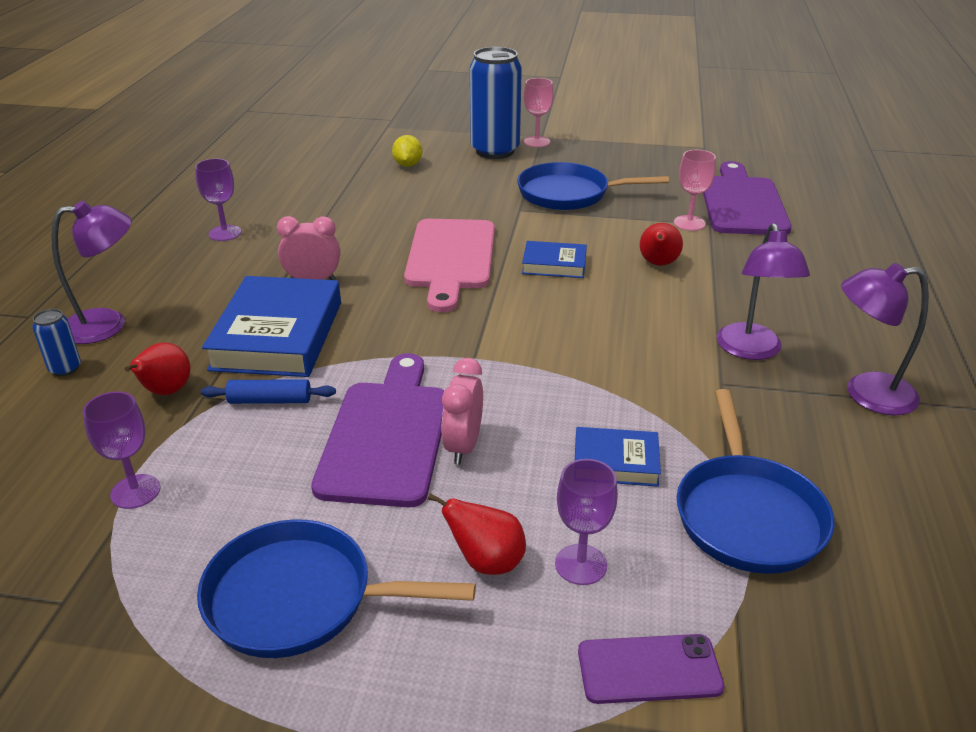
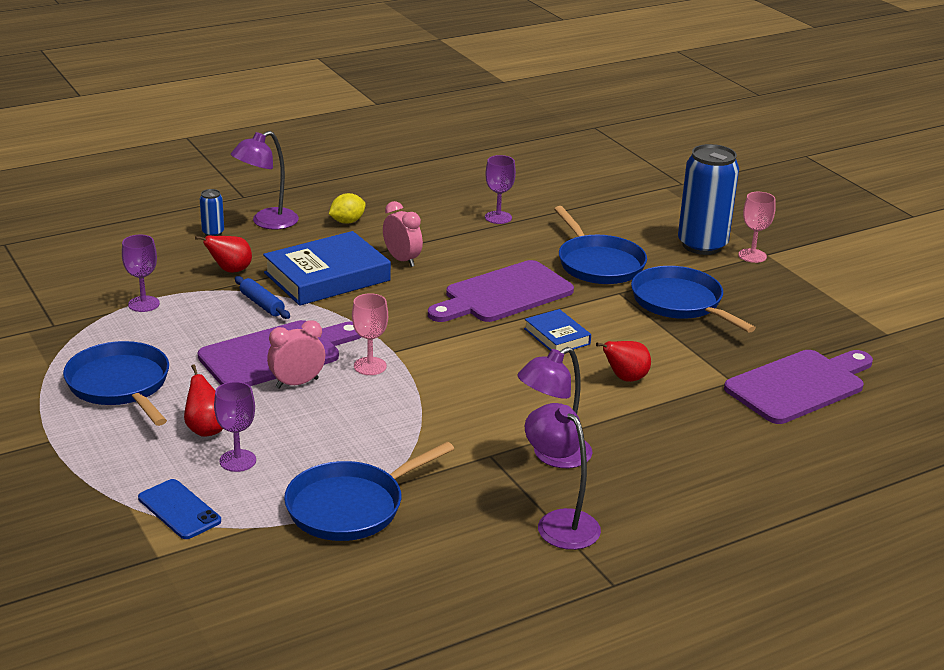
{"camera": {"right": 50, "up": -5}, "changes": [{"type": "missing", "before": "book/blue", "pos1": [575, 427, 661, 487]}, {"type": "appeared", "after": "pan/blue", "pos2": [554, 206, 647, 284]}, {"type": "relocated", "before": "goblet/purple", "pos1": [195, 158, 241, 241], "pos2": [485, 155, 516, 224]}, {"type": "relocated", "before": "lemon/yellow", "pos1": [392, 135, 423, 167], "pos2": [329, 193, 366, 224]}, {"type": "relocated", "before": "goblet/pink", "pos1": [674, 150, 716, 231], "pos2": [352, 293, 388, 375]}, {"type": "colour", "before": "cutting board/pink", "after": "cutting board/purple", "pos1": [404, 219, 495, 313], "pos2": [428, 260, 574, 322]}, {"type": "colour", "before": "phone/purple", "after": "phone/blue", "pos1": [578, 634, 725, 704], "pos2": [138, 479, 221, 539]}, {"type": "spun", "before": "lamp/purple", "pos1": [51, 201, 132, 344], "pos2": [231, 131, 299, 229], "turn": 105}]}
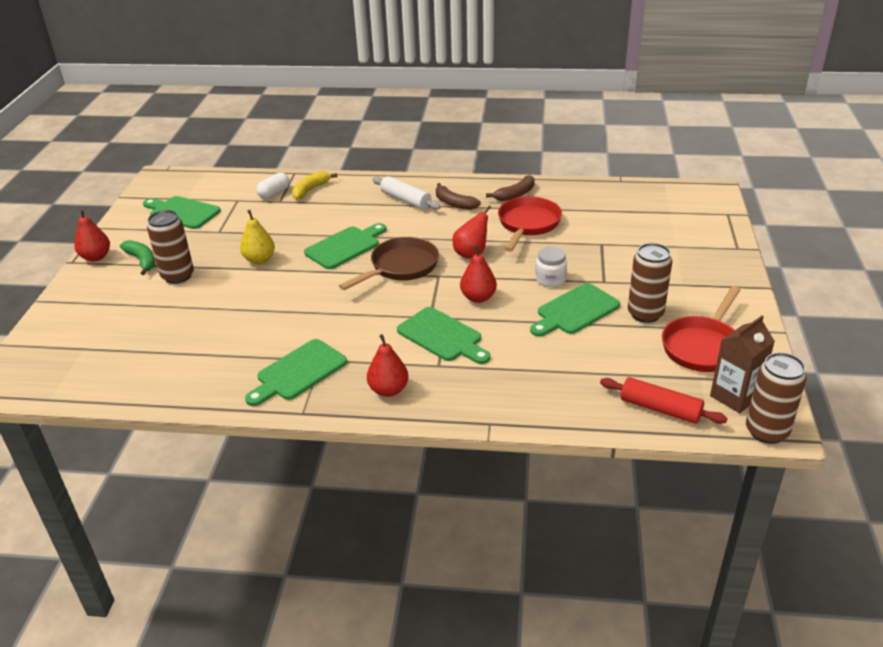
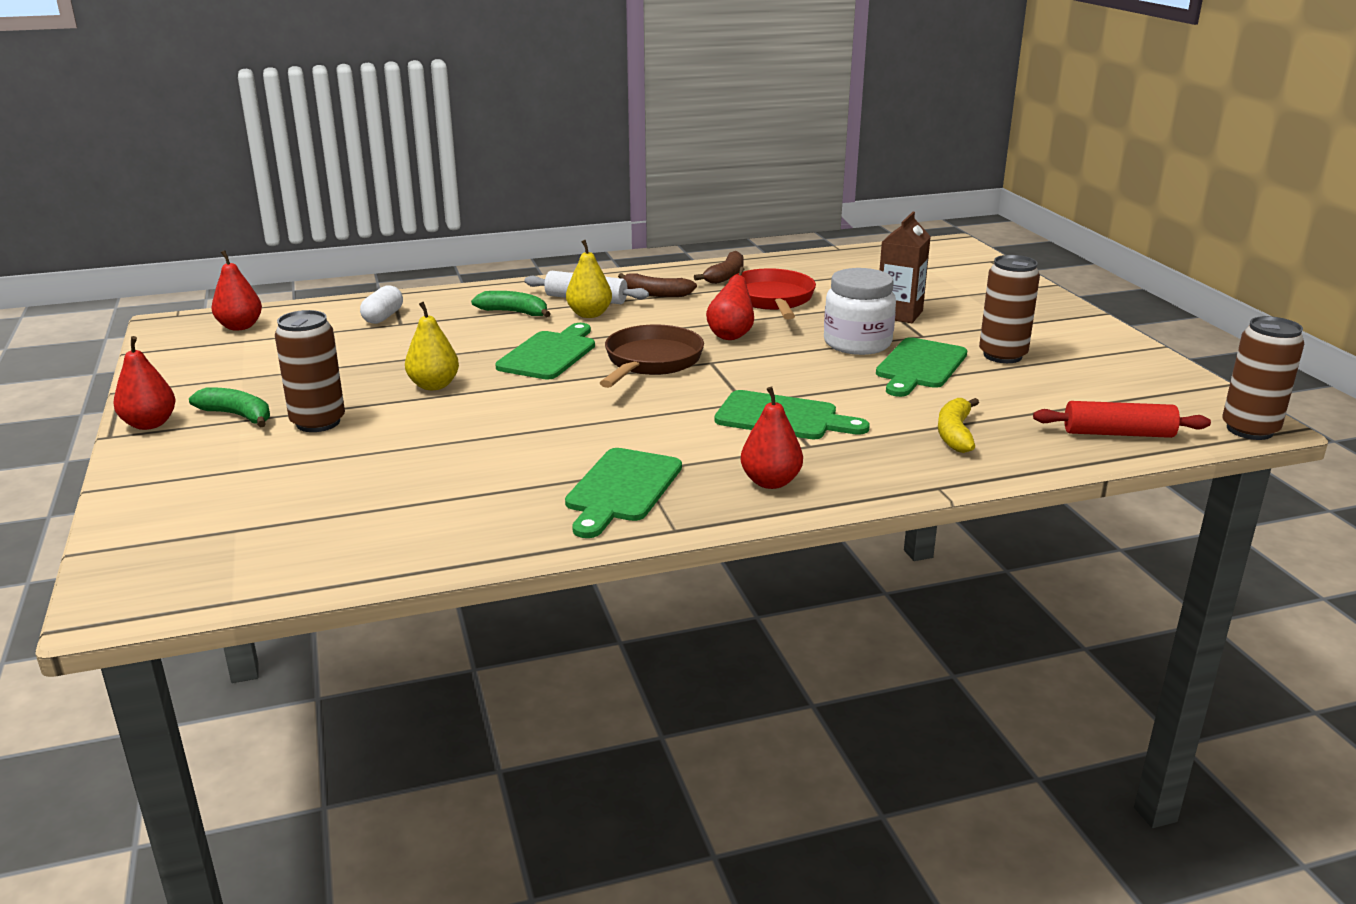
{"camera": {"right": -25, "up": -10}, "changes": [{"type": "missing", "before": "cutting board/green", "pos1": [143, 196, 221, 229]}, {"type": "missing", "before": "pan/red", "pos1": [662, 286, 740, 372]}, {"type": "appeared", "after": "banana/green", "pos2": [471, 291, 551, 317]}, {"type": "appeared", "after": "pear/yellow", "pos2": [566, 240, 612, 318]}, {"type": "relocated", "before": "banana/yellow", "pos1": [292, 171, 337, 200], "pos2": [938, 398, 979, 453]}, {"type": "relocated", "before": "pear/red", "pos1": [460, 245, 497, 303], "pos2": [212, 250, 262, 331]}, {"type": "relocated", "before": "carton/brown", "pos1": [710, 316, 775, 413], "pos2": [880, 212, 931, 323]}, {"type": "size", "before": "jar/white", "pos1": [535, 247, 567, 287], "pos2": [824, 268, 896, 355], "scale": 1.64}]}
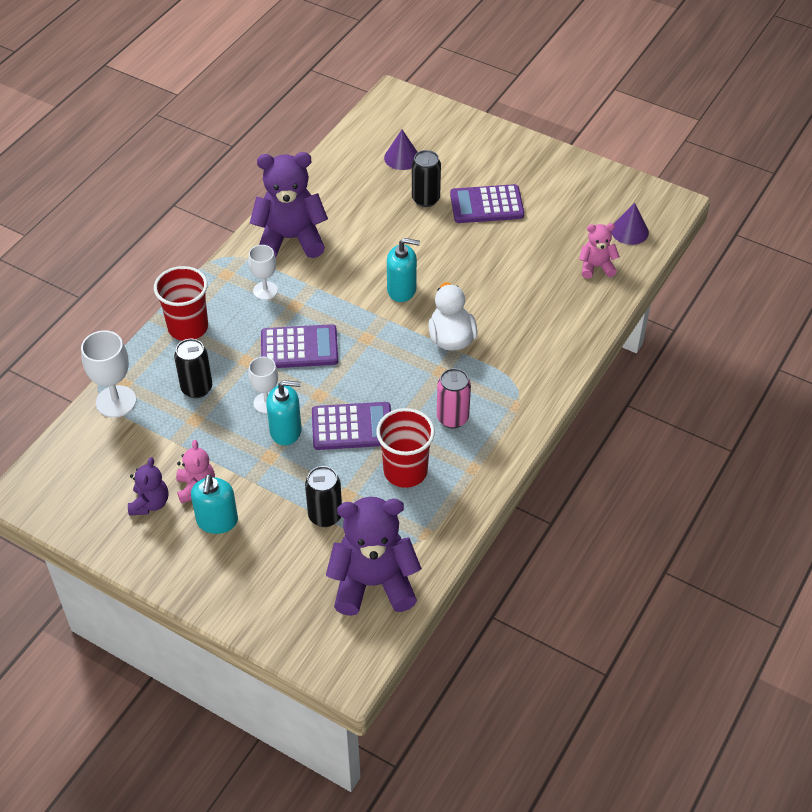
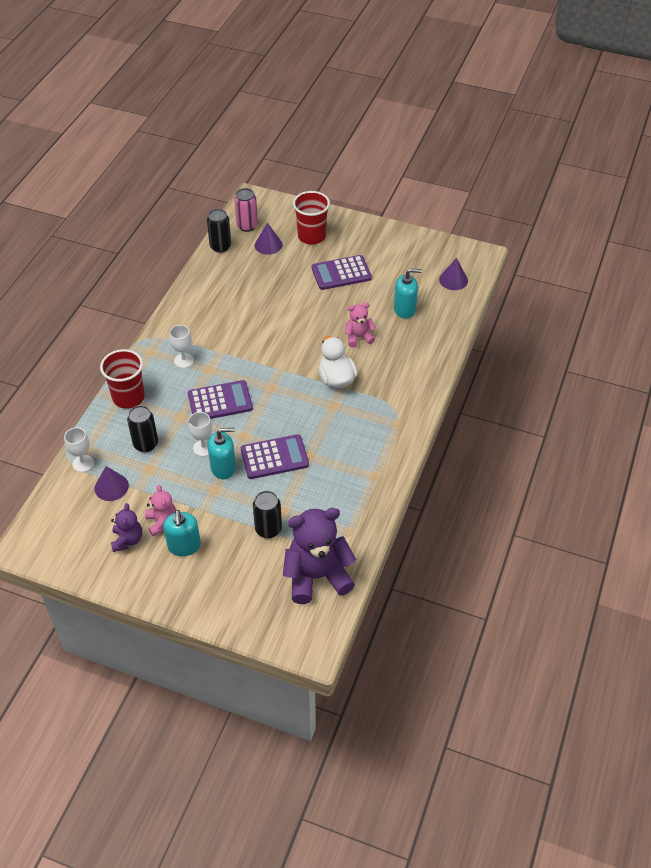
{"camera": {"right": -10, "up": 0}, "changes": [{"type": "missing", "before": "teddy bear/purple", "pos1": [250, 152, 328, 258]}, {"type": "appeared", "after": "cone/purple", "pos2": [95, 466, 129, 501]}, {"type": "relocated", "before": "cup/red", "pos1": [376, 408, 435, 488], "pos2": [293, 191, 330, 245]}, {"type": "relocated", "before": "soap dispenser/turquoise", "pos1": [387, 238, 420, 302], "pos2": [394, 268, 422, 319]}, {"type": "relocated", "before": "can/black", "pos1": [412, 150, 441, 207], "pos2": [207, 209, 231, 253]}, {"type": "relocated", "before": "can/pink", "pos1": [437, 368, 471, 428], "pos2": [234, 188, 258, 232]}, {"type": "relocated", "before": "teddy bear/pink", "pos1": [579, 223, 620, 279], "pos2": [345, 303, 376, 348]}, {"type": "size", "before": "goblet/white", "pos1": [81, 330, 136, 418], "pos2": [64, 427, 94, 472], "scale": 0.66}]}
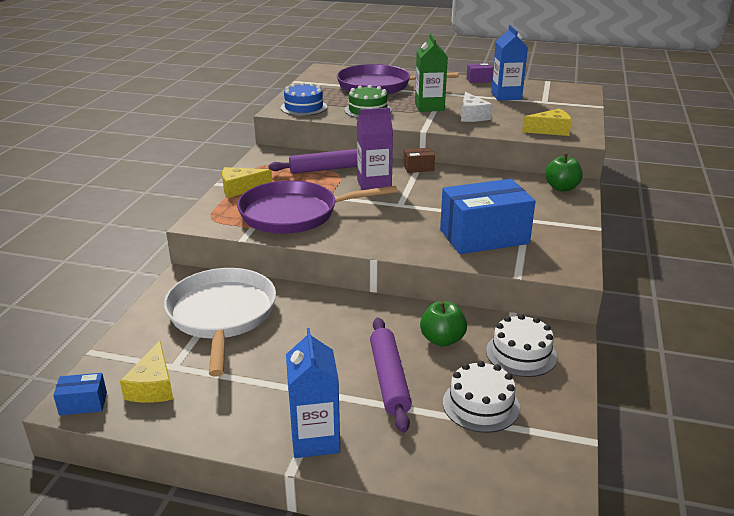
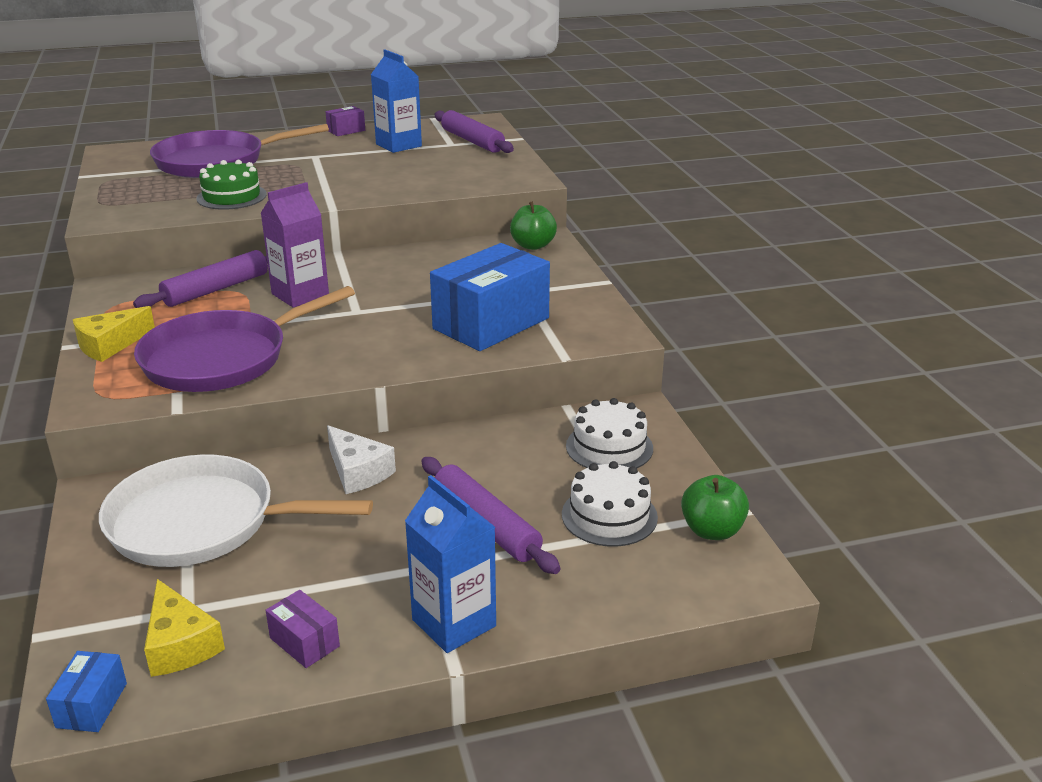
{"camera": {"right": -30, "up": 0}, "changes": [{"type": "missing", "before": "cake/blue", "pos1": [281, 82, 327, 116]}, {"type": "missing", "before": "box/brown", "pos1": [403, 148, 435, 173]}, {"type": "missing", "before": "carton/green", "pos1": [415, 33, 448, 112]}, {"type": "missing", "before": "cheese/yellow", "pos1": [522, 109, 572, 136]}, {"type": "appeared", "after": "box/purple", "pos2": [265, 590, 340, 668]}, {"type": "appeared", "after": "rolling pin/purple", "pos2": [434, 110, 514, 153]}, {"type": "relocated", "before": "apple/green", "pos1": [420, 301, 467, 347], "pos2": [681, 475, 749, 540]}, {"type": "relocated", "before": "cheese/white", "pos1": [461, 92, 493, 122], "pos2": [327, 425, 396, 494]}, {"type": "spun", "before": "box/blue", "pos1": [53, 373, 107, 416], "pos2": [46, 651, 127, 732], "turn": -45}, {"type": "spun", "before": "pan/white", "pos1": [164, 268, 276, 377], "pos2": [99, 454, 373, 567], "turn": -45}]}
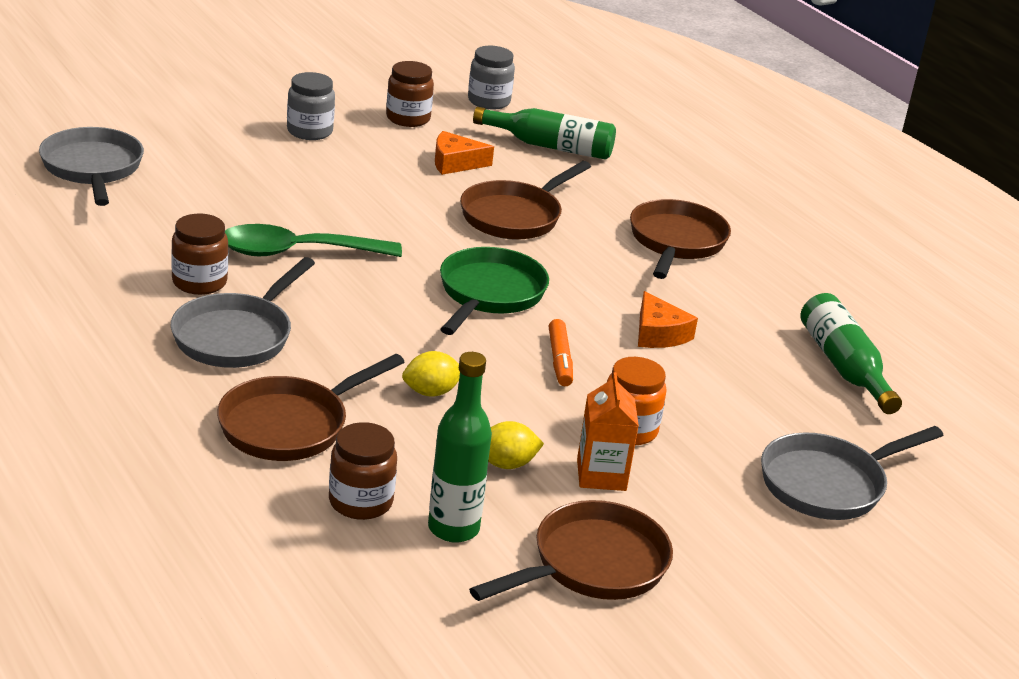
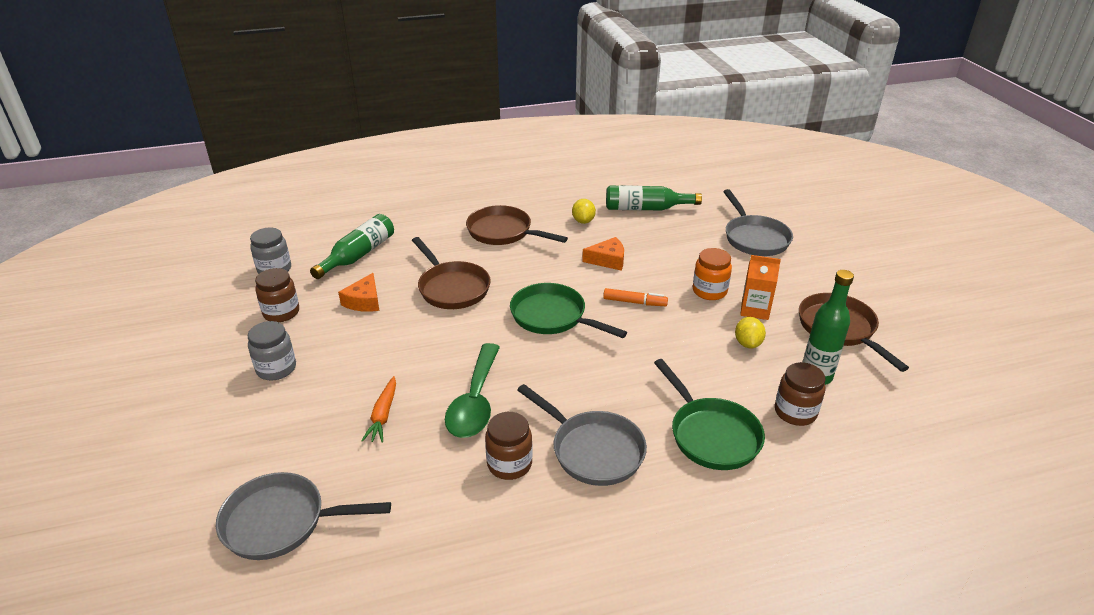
{"camera": {"right": -70, "up": 5}, "changes": [{"type": "appeared", "after": "carrot/orange", "pos2": [361, 376, 396, 443]}, {"type": "relocated", "before": "lemon/yellow", "pos1": [402, 351, 460, 397], "pos2": [572, 199, 596, 224]}, {"type": "colour", "before": "pan/brown", "after": "pan/green", "pos1": [217, 354, 404, 461], "pos2": [654, 359, 765, 470]}]}
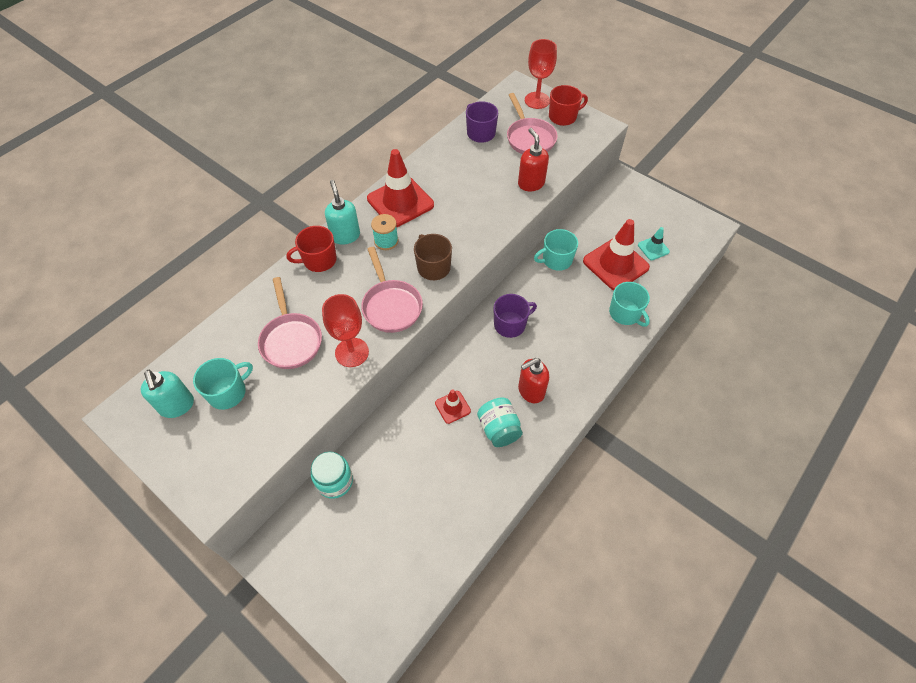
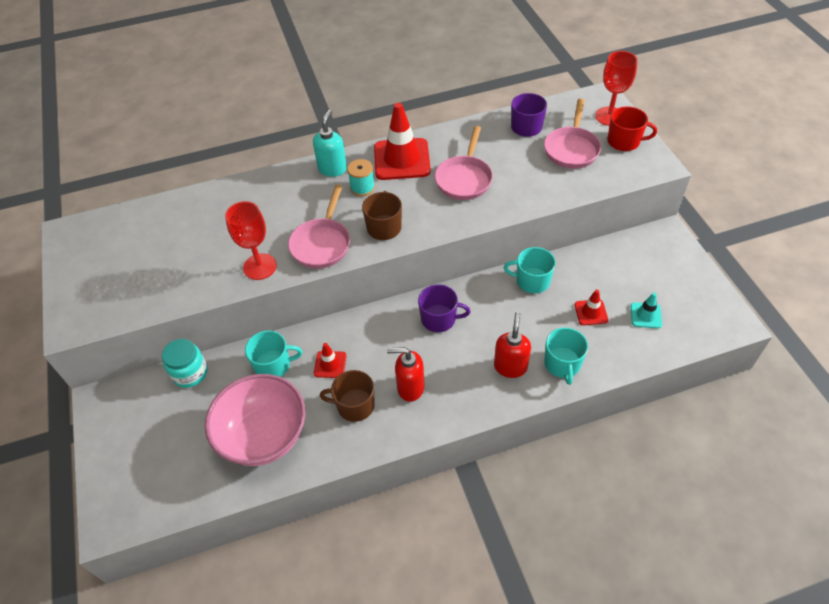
{"camera": {"right": 35, "up": -5}, "changes": [{"type": "missing", "before": "soap dispenser/turquoise", "pos1": [141, 370, 194, 418]}, {"type": "missing", "before": "mug/red", "pos1": [287, 226, 337, 272]}, {"type": "appeared", "after": "bowl/pink", "pos2": [205, 374, 305, 466]}, {"type": "relocated", "before": "mug/turquoise", "pos1": [193, 358, 253, 410], "pos2": [245, 331, 302, 377]}, {"type": "relocated", "before": "pan/pink", "pos1": [258, 277, 322, 369], "pos2": [435, 126, 493, 200]}, {"type": "relocated", "before": "soap dispenser/red", "pos1": [518, 128, 549, 191], "pos2": [494, 312, 531, 378]}, {"type": "exchanged", "before": "jar/turquoise", "after": "mug/brown", "pos1": [477, 397, 523, 447], "pos2": [320, 370, 375, 422]}, {"type": "size", "before": "traffic cone/red", "pos1": [583, 219, 650, 290], "pos2": [574, 290, 608, 325], "scale": 0.49}]}
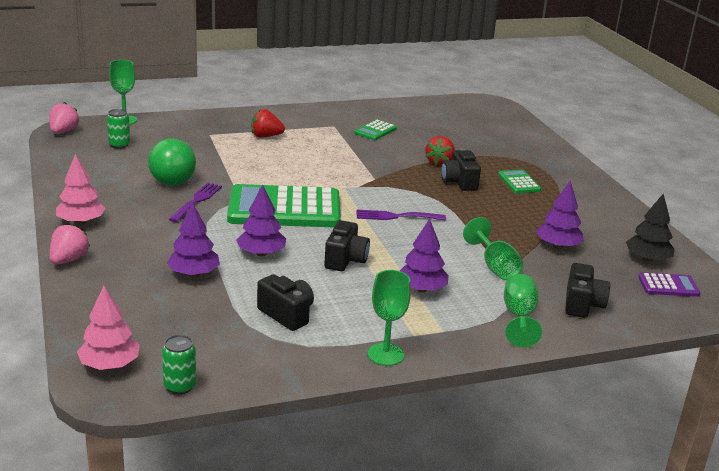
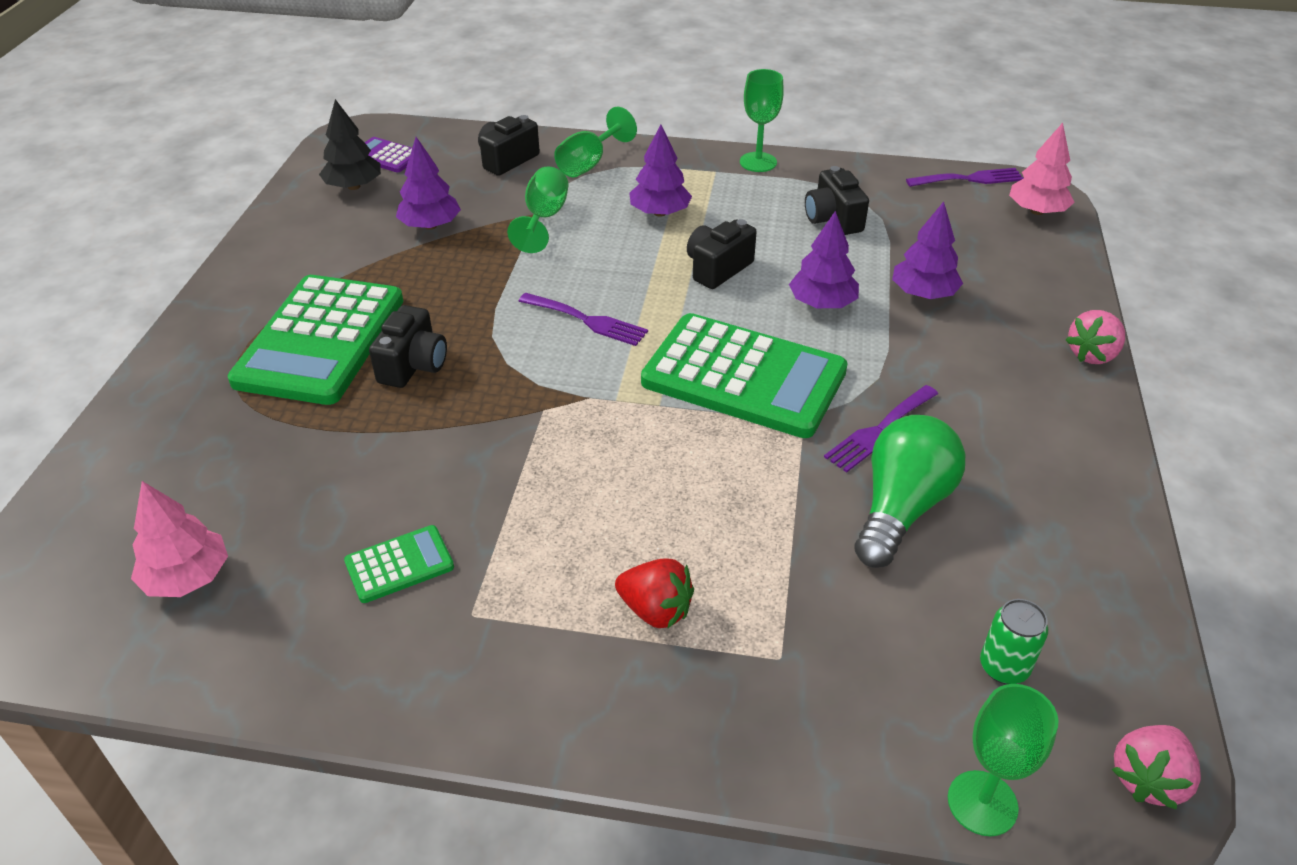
{"camera": {"right": -150, "up": 15}, "changes": [{"type": "missing", "before": "strawberry/red", "pos1": [425, 136, 455, 166]}, {"type": "relocated", "before": "tree/pink", "pos1": [56, 154, 106, 225], "pos2": [131, 481, 228, 597]}, {"type": "exchanged", "before": "can/green", "after": "fork/purple", "pos1": [162, 335, 196, 394], "pos2": [906, 168, 1023, 187]}, {"type": "size", "before": "calculator/green", "pos1": [498, 170, 541, 193], "pos2": [227, 275, 403, 405], "scale": 2.24}]}
